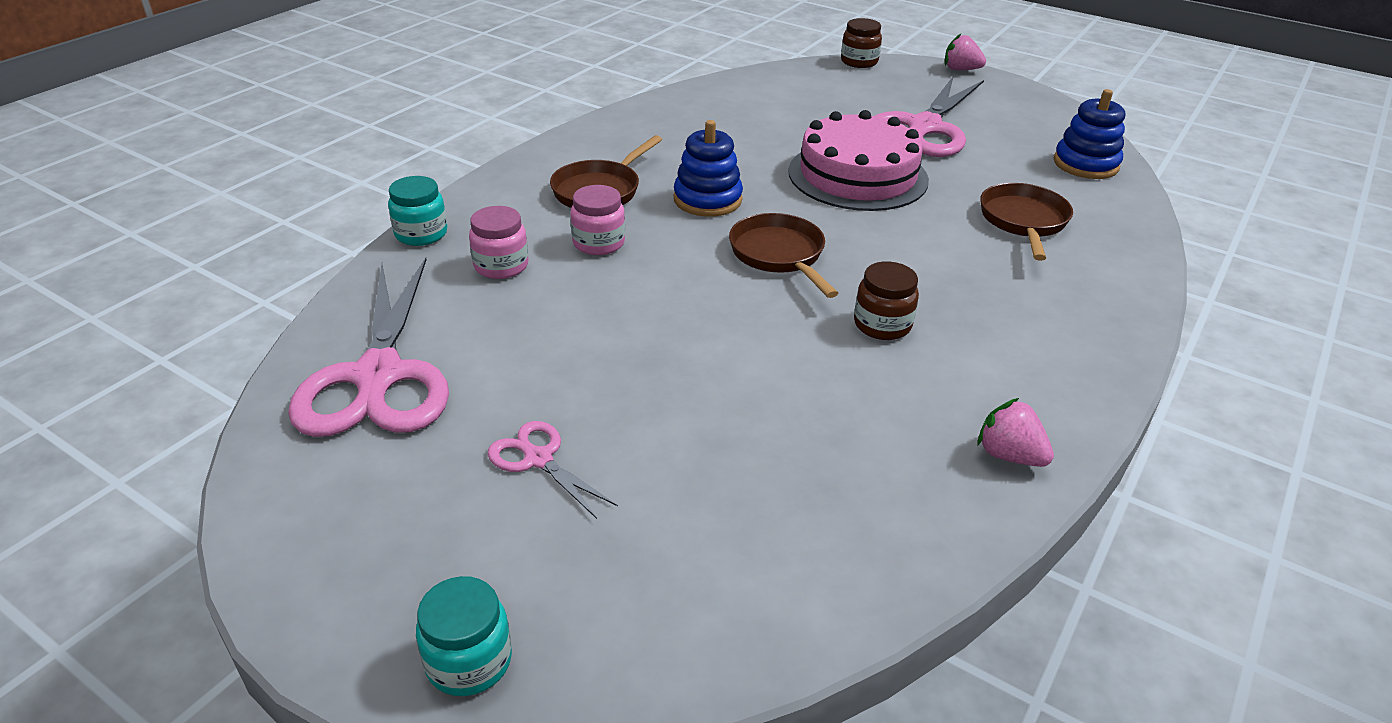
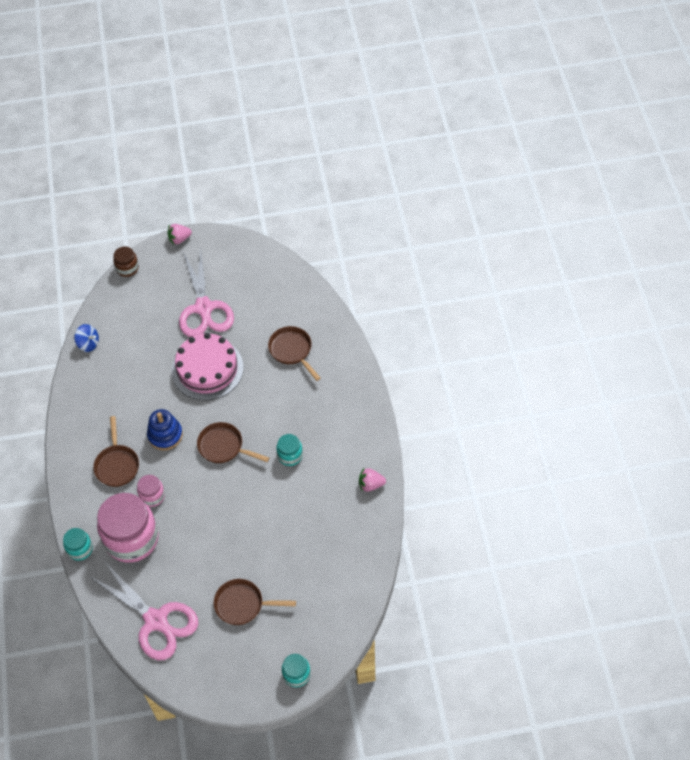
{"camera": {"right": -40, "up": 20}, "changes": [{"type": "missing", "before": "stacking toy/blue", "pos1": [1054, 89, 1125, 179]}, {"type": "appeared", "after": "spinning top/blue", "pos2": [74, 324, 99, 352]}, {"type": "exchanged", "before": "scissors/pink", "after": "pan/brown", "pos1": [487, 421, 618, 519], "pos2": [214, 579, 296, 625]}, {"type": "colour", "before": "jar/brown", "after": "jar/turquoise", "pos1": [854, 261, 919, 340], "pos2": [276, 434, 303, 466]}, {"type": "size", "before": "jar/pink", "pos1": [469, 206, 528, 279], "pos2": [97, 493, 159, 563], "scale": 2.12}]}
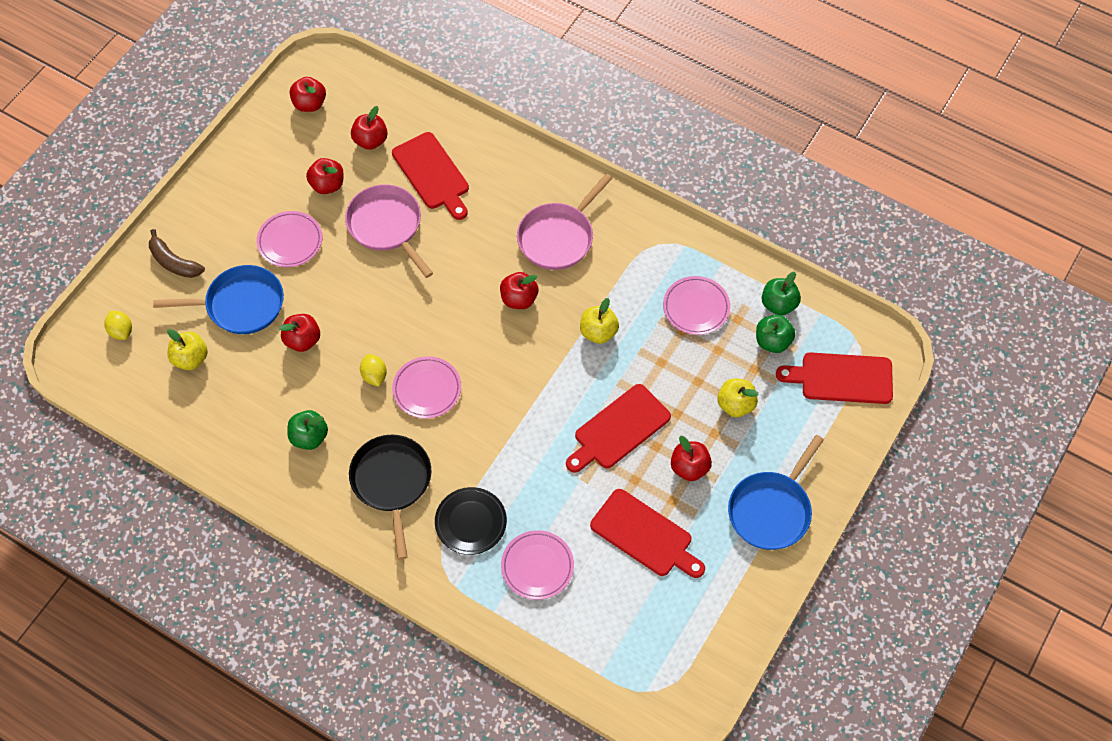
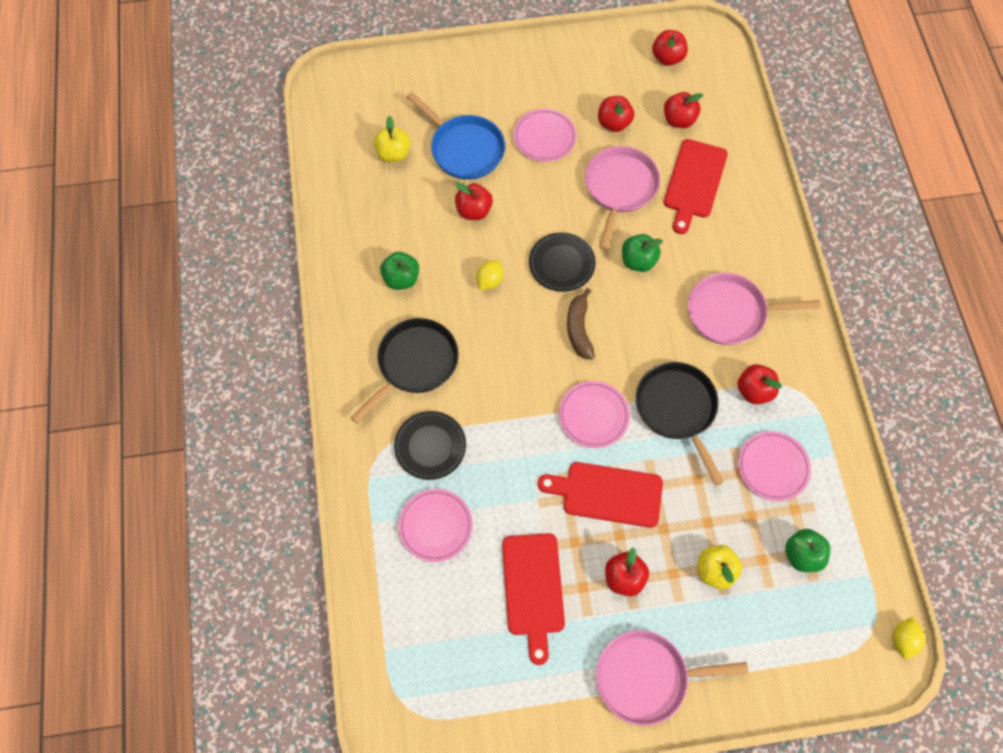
{"camera": {"right": 50, "up": 5}, "changes": [{"type": "missing", "before": "cutting board/red", "pos1": [776, 352, 893, 404]}, {"type": "appeared", "after": "plate/black", "pos2": [529, 232, 596, 292]}, {"type": "relocated", "before": "lemon/yellow", "pos1": [105, 311, 132, 340], "pos2": [893, 617, 925, 659]}, {"type": "relocated", "before": "banana/brown", "pos1": [149, 229, 205, 278], "pos2": [567, 288, 595, 359]}, {"type": "relocated", "before": "plate/pink", "pos1": [392, 356, 461, 419], "pos2": [559, 381, 630, 448]}, {"type": "relocated", "before": "apple/red", "pos1": [500, 272, 539, 309], "pos2": [737, 364, 782, 404]}, {"type": "relocated", "before": "apple/green", "pos1": [762, 272, 801, 316], "pos2": [622, 234, 663, 272]}, {"type": "exchanged", "before": "apple/yellow", "after": "pan/black", "pos1": [580, 298, 619, 344], "pos2": [636, 362, 724, 486]}, {"type": "colour", "before": "pan/blue", "after": "pan/pink", "pos1": [728, 435, 824, 550], "pos2": [596, 630, 748, 726]}]}
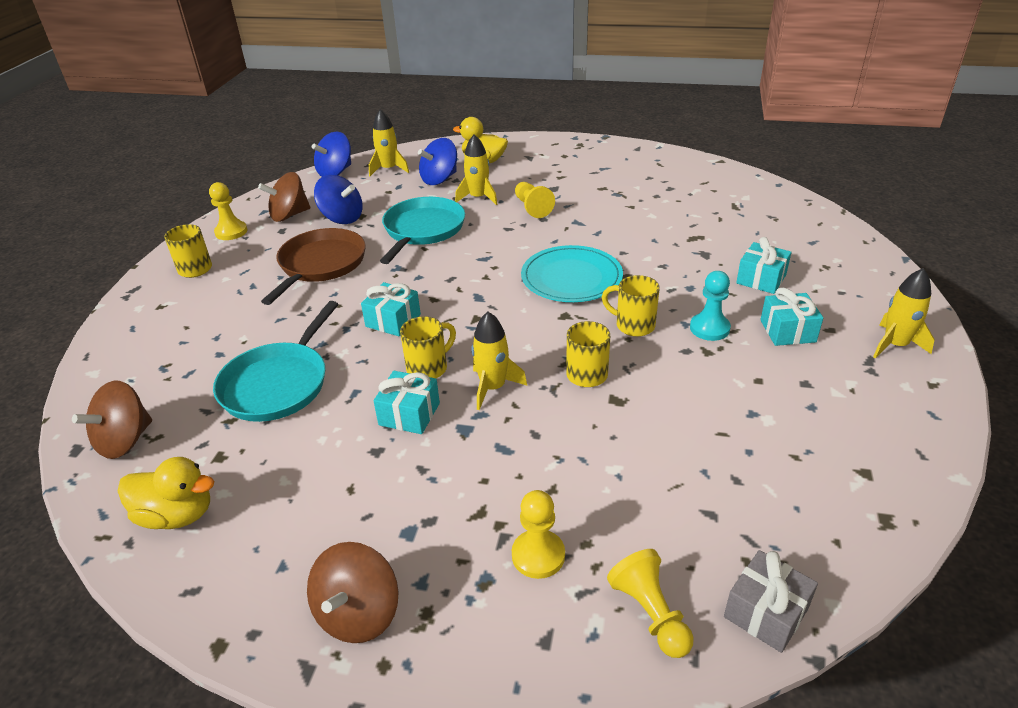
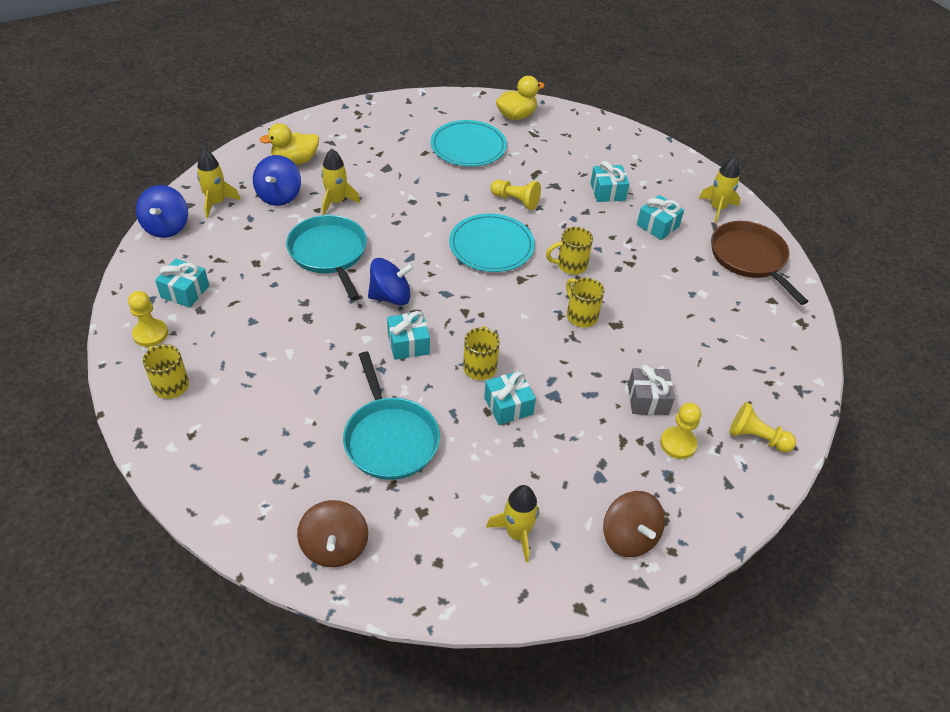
{"camera": {"right": -45, "up": 10}, "changes": [{"type": "missing", "before": "pawn/turquoise", "pos1": [690, 271, 731, 341]}, {"type": "appeared", "after": "plate/turquoise", "pos2": [431, 120, 507, 167]}, {"type": "relocated", "before": "duck/yellow", "pos1": [118, 457, 214, 529], "pos2": [496, 76, 545, 120]}, {"type": "relocated", "before": "pan/brown", "pos1": [261, 228, 366, 305], "pos2": [711, 221, 808, 305]}, {"type": "relocated", "before": "spinning top/blue", "pos1": [314, 175, 362, 224], "pos2": [368, 258, 414, 305]}, {"type": "relocated", "before": "rocket/yellow", "pos1": [472, 312, 527, 410], "pos2": [486, 485, 539, 562]}, {"type": "relocated", "before": "pawn/yellow", "pos1": [515, 182, 555, 218], "pos2": [490, 180, 541, 210]}, {"type": "relocated", "before": "gift/grey", "pos1": [724, 550, 818, 653], "pos2": [628, 364, 675, 415]}, {"type": "exchanged", "before": "spinning top/brown", "after": "gift/turquoise", "pos1": [258, 172, 310, 222], "pos2": [155, 259, 209, 308]}]}
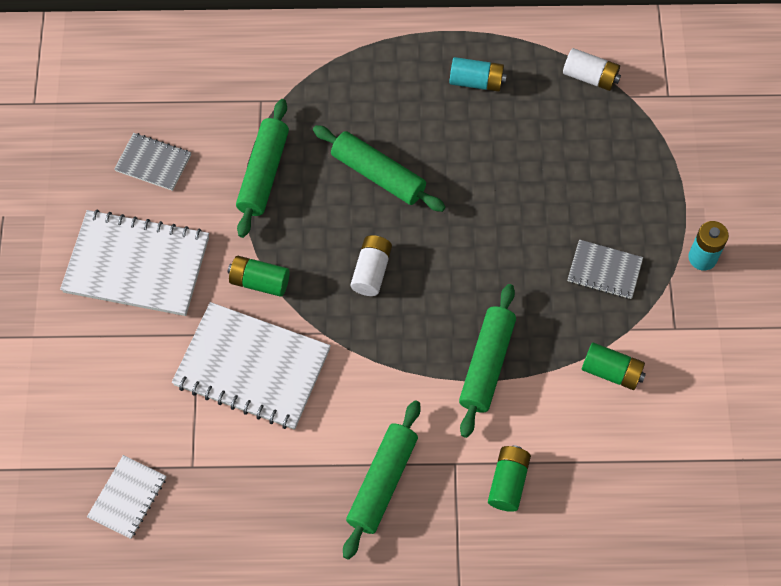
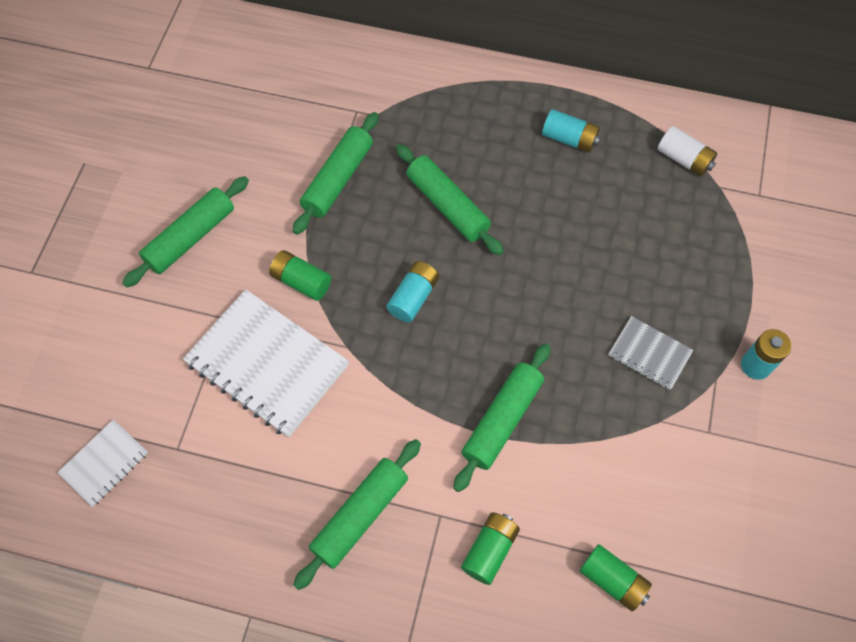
{"camera": {"right": 15, "up": 0}, "changes": [{"type": "missing", "before": "notebook/grey", "pos1": [114, 133, 191, 191]}, {"type": "relocated", "before": "battery/green", "pos1": [582, 342, 646, 390], "pos2": [580, 544, 652, 612]}, {"type": "exchanged", "before": "notebook/white", "after": "rolling pin/green", "pos1": [60, 209, 209, 316], "pos2": [122, 176, 249, 288]}, {"type": "colour", "before": "battery/white", "after": "battery/turquoise", "pos1": [351, 235, 392, 296], "pos2": [386, 261, 439, 323]}]}
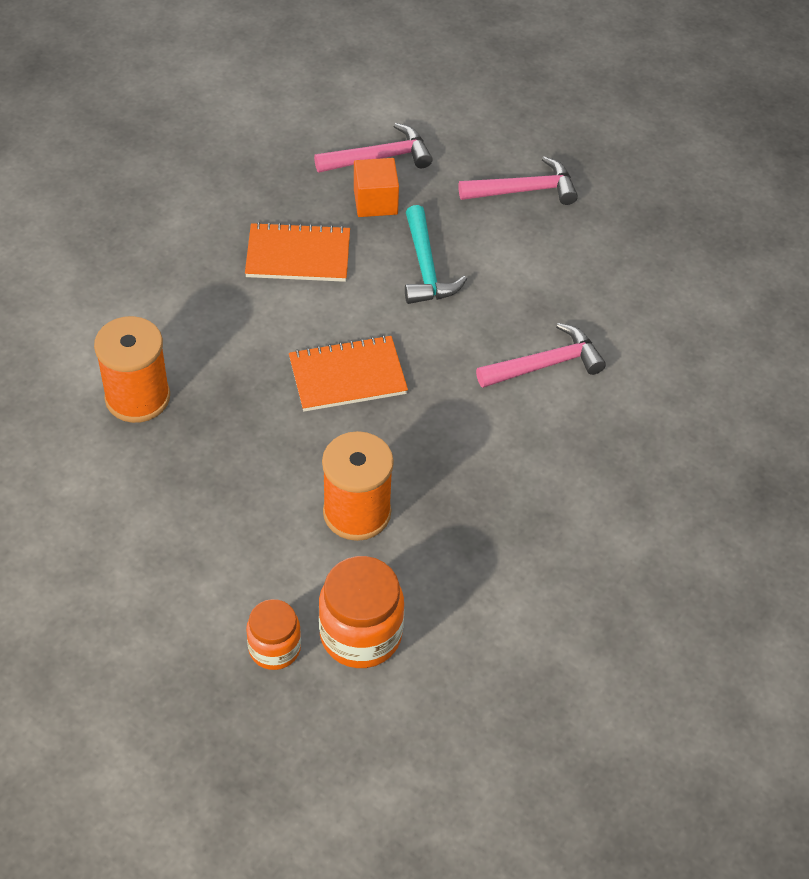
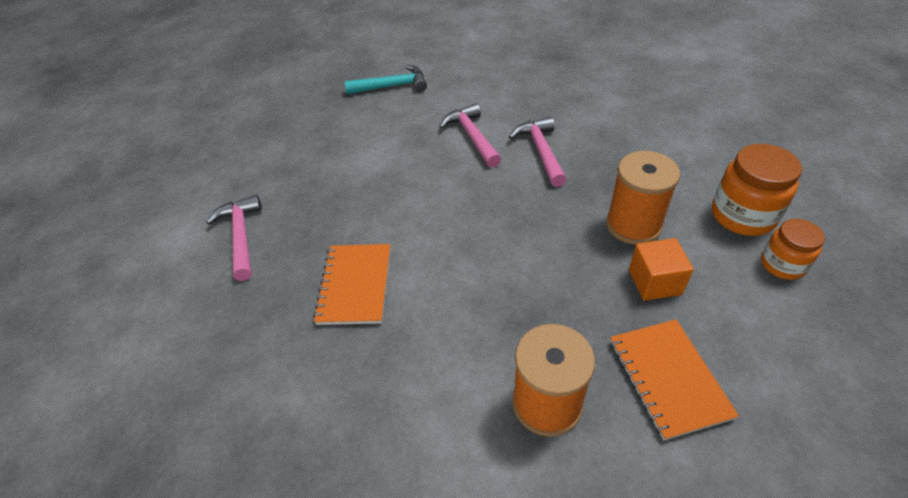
{"camera": {"right": -85, "up": -5}, "changes": [{"type": "relocated", "before": "notebook/orange", "pos1": [289, 335, 408, 411], "pos2": [611, 319, 739, 440]}, {"type": "relocated", "before": "cube/orange", "pos1": [354, 158, 399, 217], "pos2": [629, 238, 694, 301]}, {"type": "relocated", "before": "hammer/turquoise", "pos1": [405, 205, 467, 304], "pos2": [345, 65, 427, 94]}, {"type": "relocated", "before": "hammer/pink", "pos1": [459, 156, 578, 205], "pos2": [509, 117, 567, 187]}]}
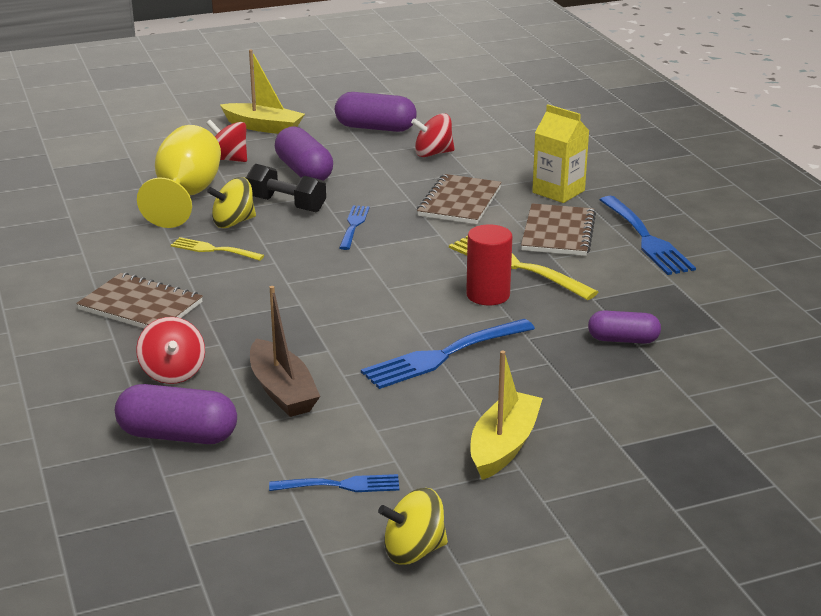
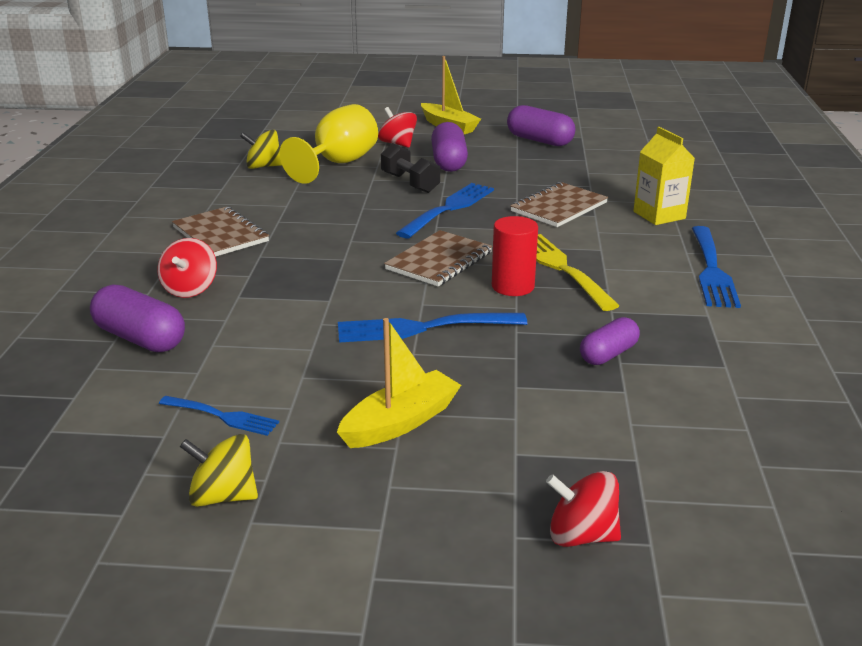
{"camera": {"right": 25, "up": 0}, "changes": [{"type": "missing", "before": "fork/yellow", "pos1": [171, 237, 264, 261]}, {"type": "missing", "before": "boat/brown", "pos1": [250, 286, 320, 417]}, {"type": "relocated", "before": "spinning top/yellow", "pos1": [207, 177, 256, 228], "pos2": [240, 129, 282, 169]}, {"type": "relocated", "before": "spinning top/red", "pos1": [411, 113, 454, 157], "pos2": [546, 471, 621, 547]}, {"type": "relocated", "before": "notebook/brown", "pos1": [521, 203, 596, 256], "pos2": [384, 230, 492, 287]}, {"type": "spun", "before": "capsule/purple", "pos1": [588, 310, 661, 344], "pos2": [580, 317, 640, 365], "turn": -75}, {"type": "size", "before": "fork/blue", "pos1": [339, 205, 370, 250], "pos2": [396, 183, 494, 238], "scale": 1.7}]}
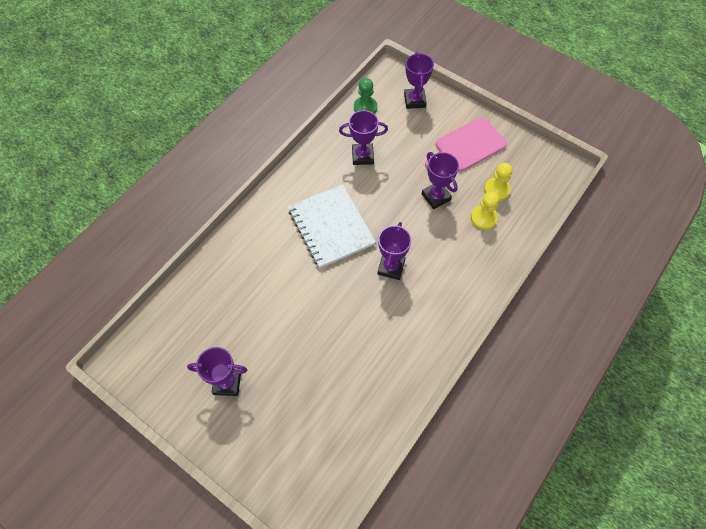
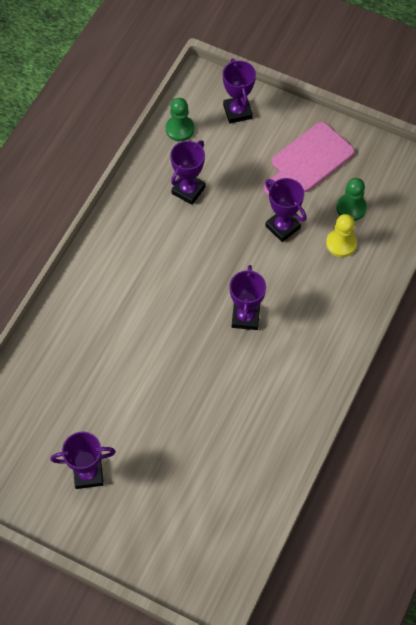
{"camera": {"right": -10, "up": 0}, "changes": [{"type": "missing", "before": "notebook/white", "pos1": [288, 184, 376, 268]}, {"type": "colour", "before": "pawn/yellow", "after": "pawn/green", "pos1": [484, 163, 513, 201], "pos2": [336, 178, 367, 221]}, {"type": "spun", "before": "trophy/purple", "pos1": [339, 110, 388, 165], "pos2": [170, 140, 205, 205], "turn": -45}]}
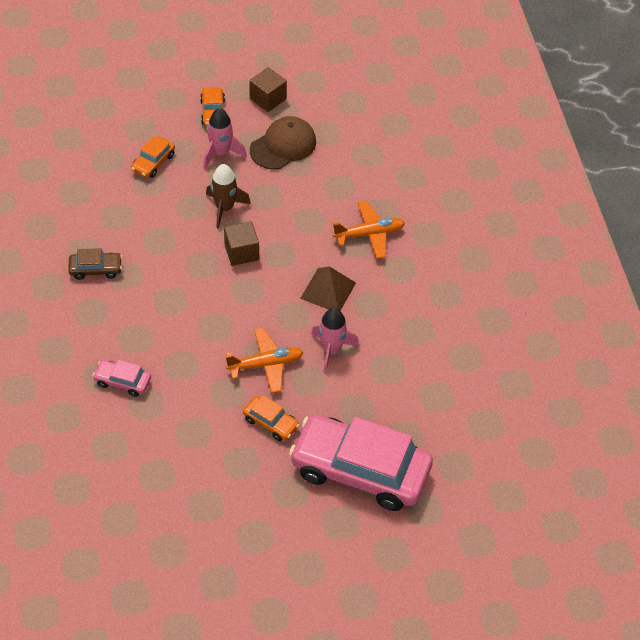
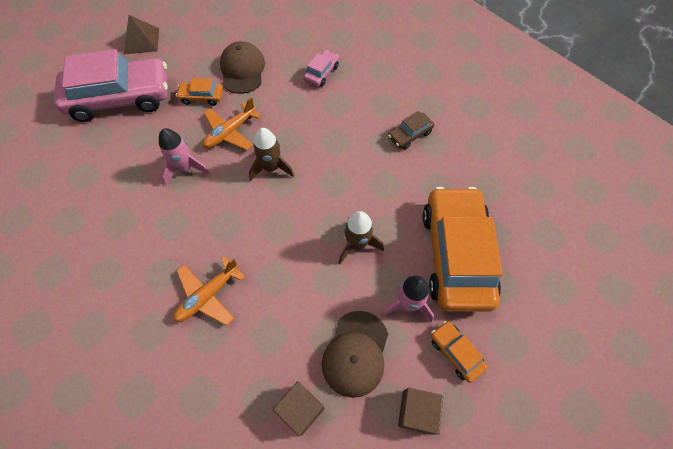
{"camera": {"right": 150, "up": 10}, "changes": [{"type": "appeared", "after": "cap/brown", "pos2": [220, 41, 265, 94]}, {"type": "appeared", "after": "rocket/brown", "pos2": [249, 128, 294, 181]}, {"type": "relocated", "before": "cube/brown", "pos1": [224, 221, 259, 266], "pos2": [273, 381, 324, 436]}, {"type": "relocated", "before": "pyramid/brown", "pos1": [300, 266, 356, 311], "pos2": [124, 15, 159, 54]}, {"type": "spun", "before": "car/pink", "pos1": [92, 359, 151, 397], "pos2": [303, 50, 339, 87], "turn": -45}, {"type": "size", "before": "car/orange", "pos1": [131, 136, 175, 178], "pos2": [422, 187, 503, 312], "scale": 2.36}]}
